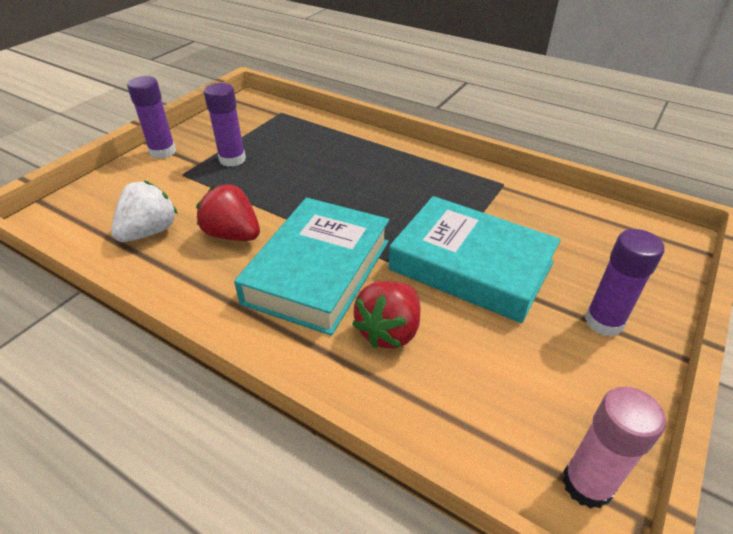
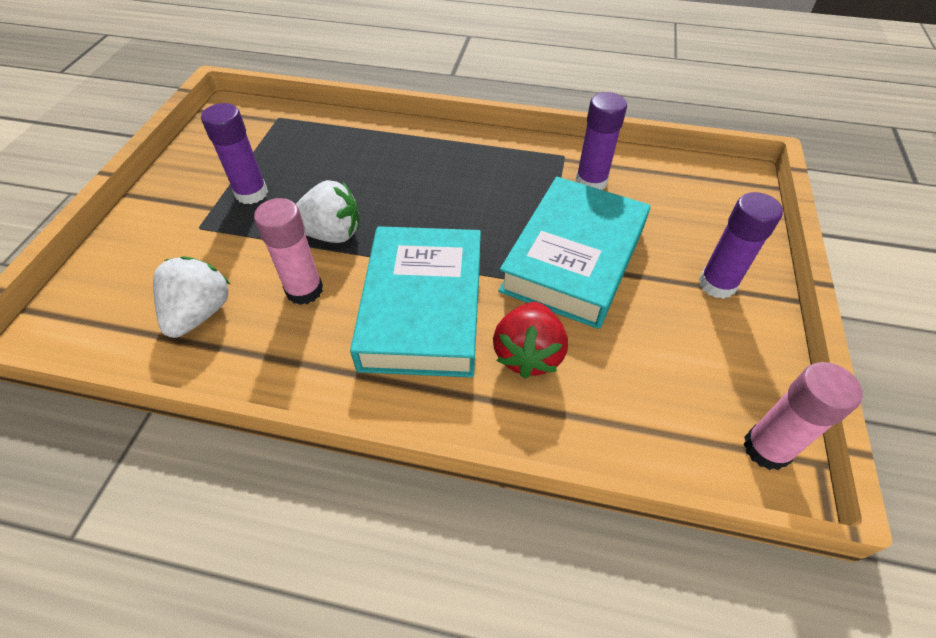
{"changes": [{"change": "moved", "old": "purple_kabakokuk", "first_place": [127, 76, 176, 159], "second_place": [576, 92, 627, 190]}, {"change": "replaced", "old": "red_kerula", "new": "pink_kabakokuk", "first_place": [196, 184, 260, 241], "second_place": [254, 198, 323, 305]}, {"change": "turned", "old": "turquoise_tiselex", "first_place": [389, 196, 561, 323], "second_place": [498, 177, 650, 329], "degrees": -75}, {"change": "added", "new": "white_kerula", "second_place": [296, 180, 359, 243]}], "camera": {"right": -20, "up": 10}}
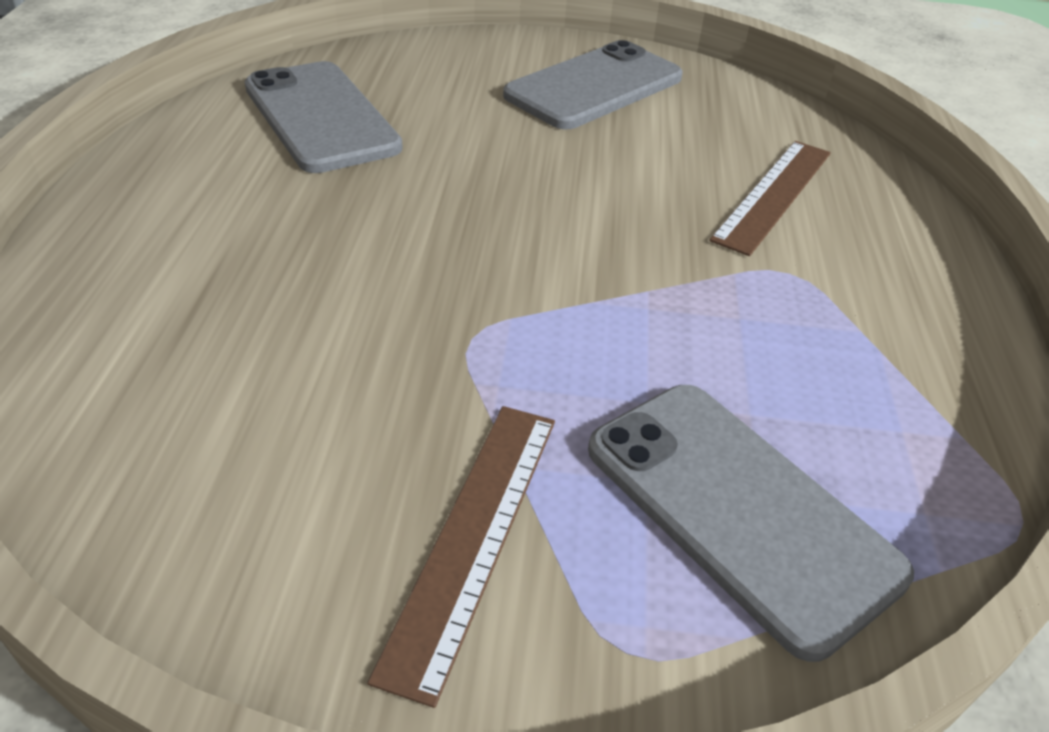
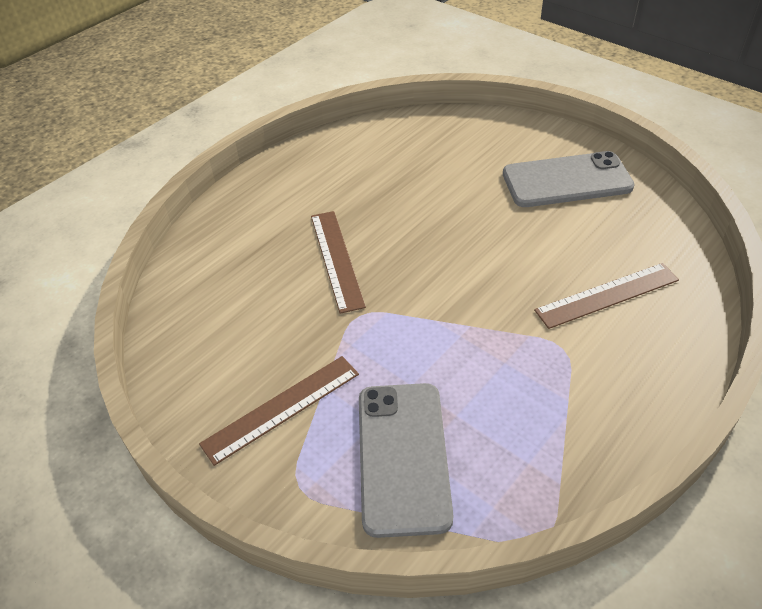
{"changes": [{"change": "removed", "old": "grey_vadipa", "first_place": [245, 61, 403, 173]}, {"change": "added", "new": "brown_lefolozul", "second_place": [311, 211, 366, 314]}], "camera": {"right": 40, "up": 5}}
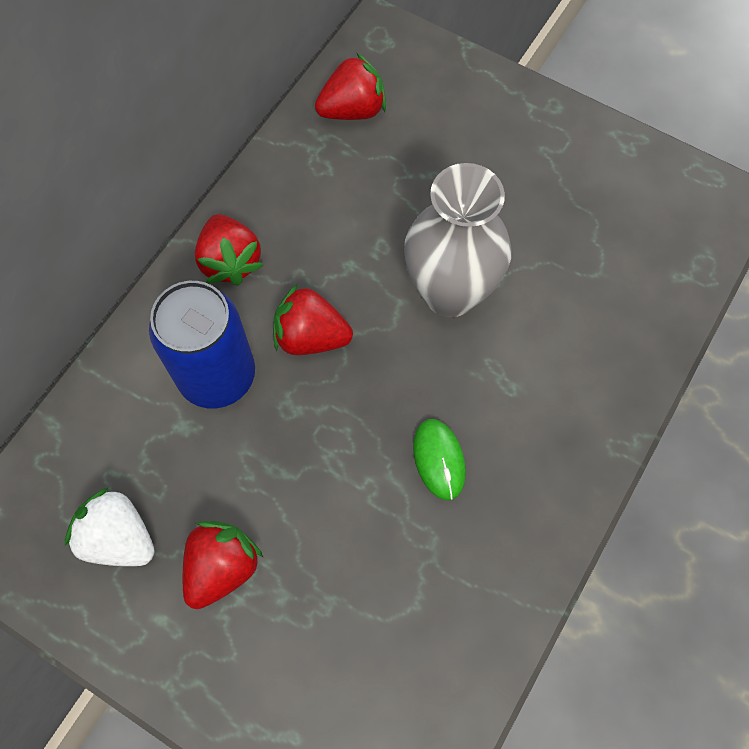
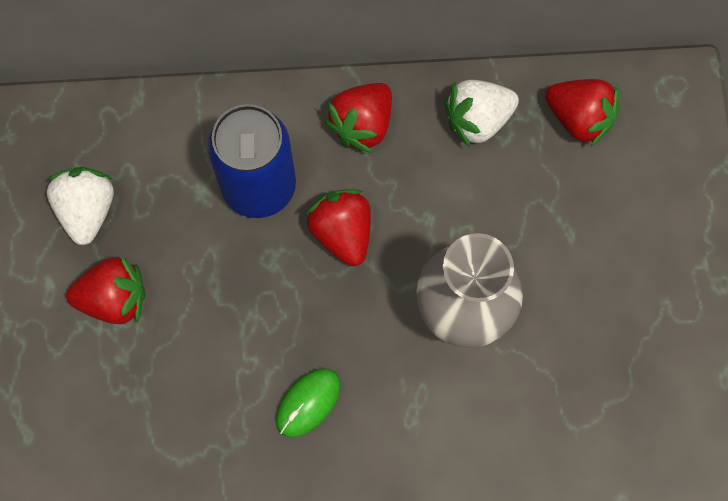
{"changes": [{"change": "added", "new": "white_kerula", "second_place": [444, 80, 519, 147]}], "camera": {"right": 55, "up": 5}}
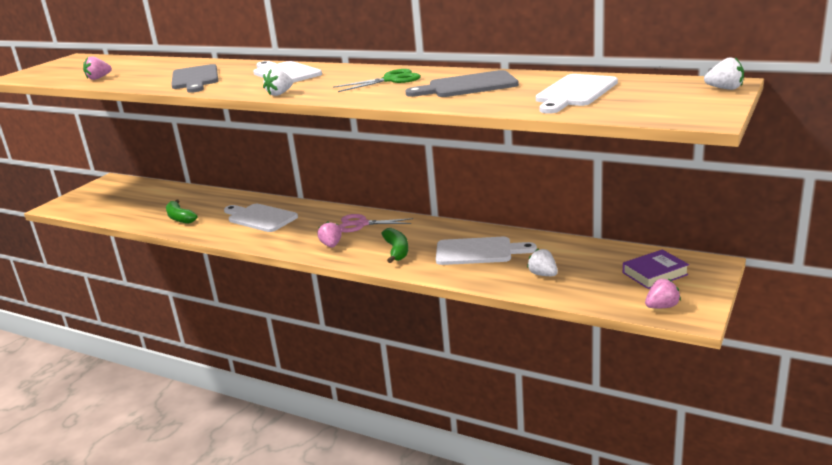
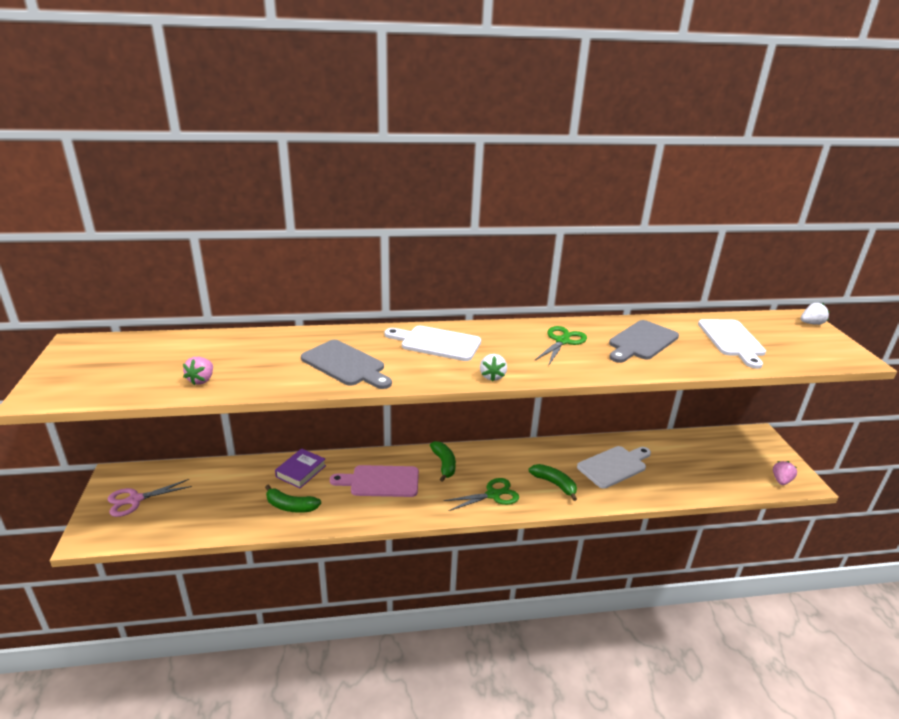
{"changes": [{"change": "recoloured", "old": "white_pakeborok", "new": "pink_pakeborok", "first_place": [224, 204, 298, 232], "second_place": [330, 465, 419, 497]}, {"change": "replaced", "old": "pink_kerula", "new": "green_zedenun", "first_place": [317, 221, 342, 248], "second_place": [444, 478, 519, 511]}, {"change": "moved", "old": "pink_zedenun", "first_place": [339, 214, 413, 232], "second_place": [108, 479, 192, 517]}, {"change": "removed", "old": "white_kerula", "first_place": [527, 248, 558, 276]}, {"change": "moved", "old": "purple_tiselex", "first_place": [623, 249, 689, 289], "second_place": [275, 448, 326, 488]}, {"change": "added", "new": "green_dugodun", "second_place": [430, 441, 456, 482]}], "camera": {"right": -40, "up": 5}}
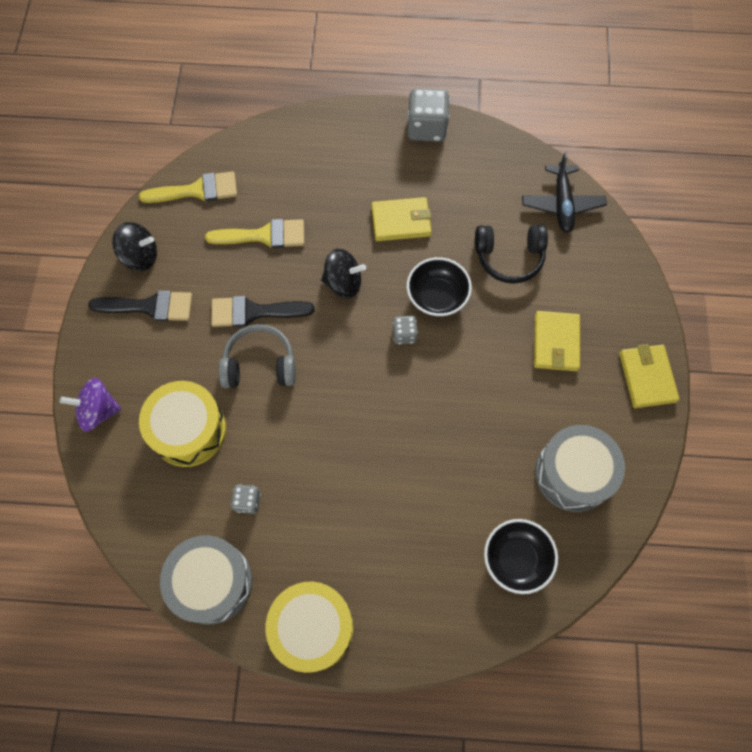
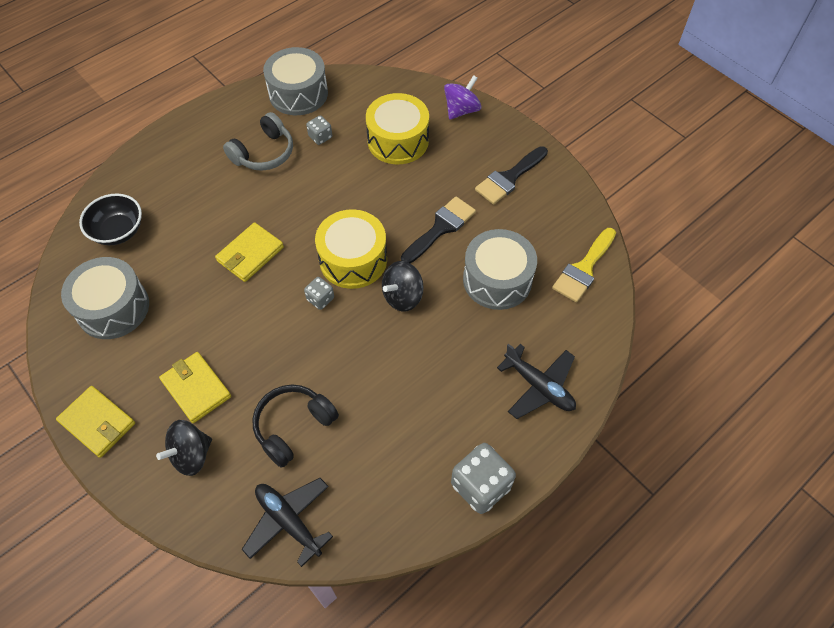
{"changes": [{"change": "moved", "old": "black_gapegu", "first_place": [112, 222, 157, 271], "second_place": [156, 420, 212, 476]}, {"change": "replaced", "old": "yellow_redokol", "new": "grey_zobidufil", "first_place": [205, 219, 304, 248], "second_place": [463, 229, 537, 310]}, {"change": "moved", "old": "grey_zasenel", "first_place": [219, 324, 296, 388], "second_place": [223, 112, 293, 171]}, {"change": "moved", "old": "yellow_zobidufil", "first_place": [265, 582, 353, 673], "second_place": [315, 209, 387, 289]}, {"change": "moved", "old": "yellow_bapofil", "first_place": [372, 197, 432, 241], "second_place": [215, 222, 284, 282]}, {"change": "removed", "old": "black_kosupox", "first_place": [407, 257, 472, 317]}, {"change": "added", "new": "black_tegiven", "second_place": [497, 344, 576, 419]}], "camera": {"right": 135, "up": -10}}
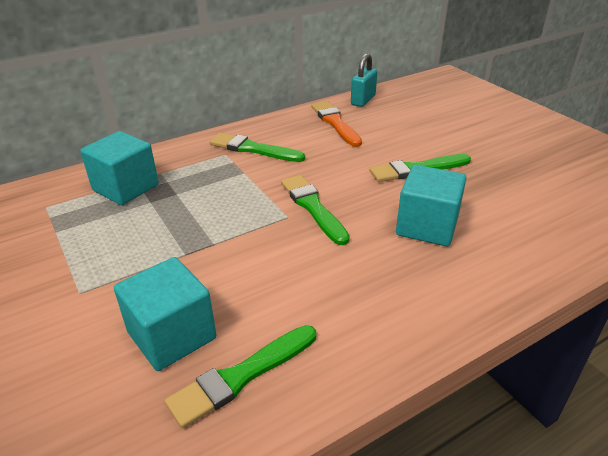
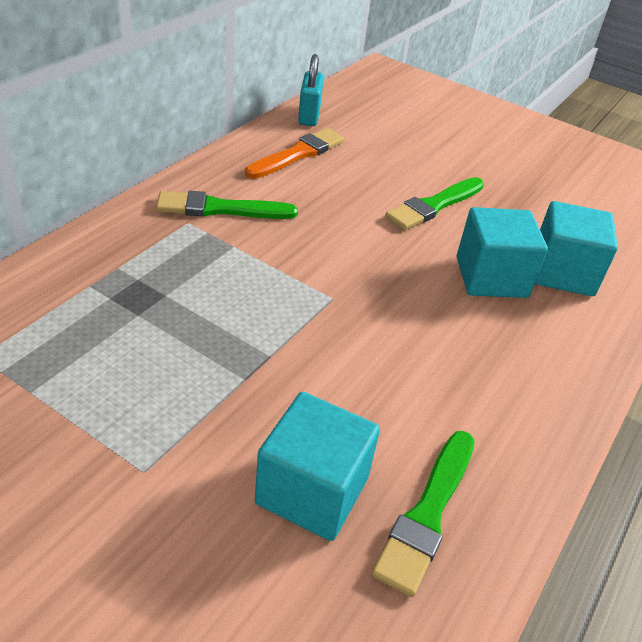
{"changes": [{"change": "moved", "old": "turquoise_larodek", "first_place": [80, 131, 159, 205], "second_place": [535, 201, 618, 296]}, {"change": "removed", "old": "green_redokol", "first_place": [281, 175, 350, 245]}, {"change": "turned", "old": "orange_redokol", "first_place": [311, 101, 362, 147], "second_place": [245, 128, 344, 179], "degrees": 90}], "camera": {"right": -30, "up": 5}}
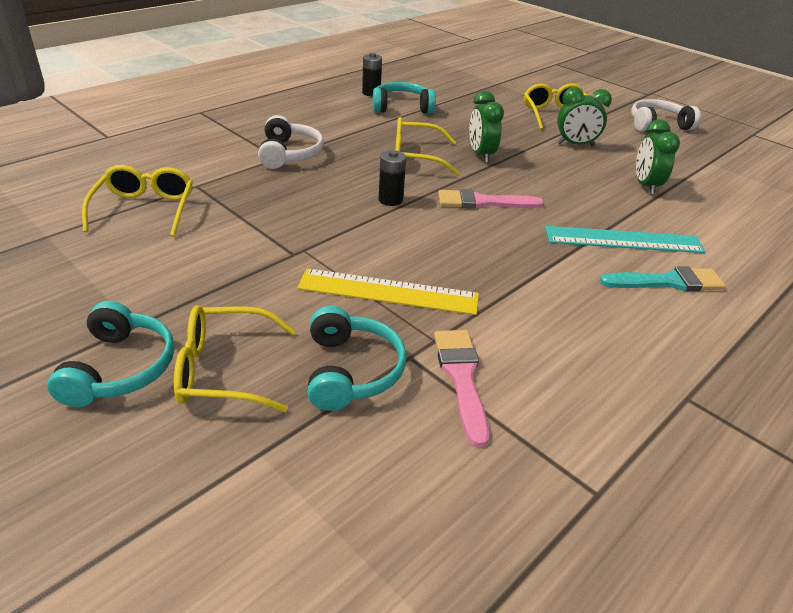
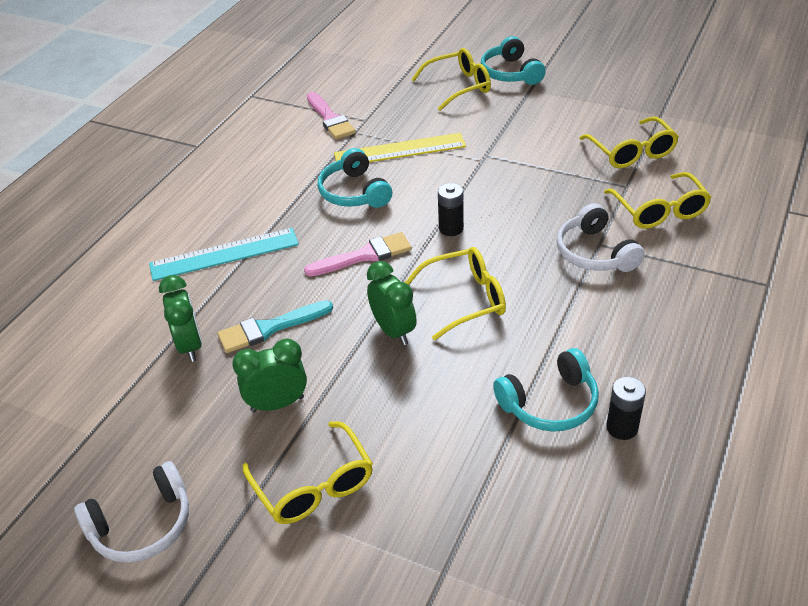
{"changes": [{"change": "moved", "old": "turquoise_zasenel", "first_place": [308, 306, 407, 411], "second_place": [318, 148, 392, 208]}, {"change": "moved", "old": "turquoise_redokol", "first_place": [600, 267, 726, 291], "second_place": [218, 300, 333, 353]}, {"change": "added", "new": "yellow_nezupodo", "second_place": [604, 172, 712, 229]}], "camera": {"right": 165, "up": 5}}
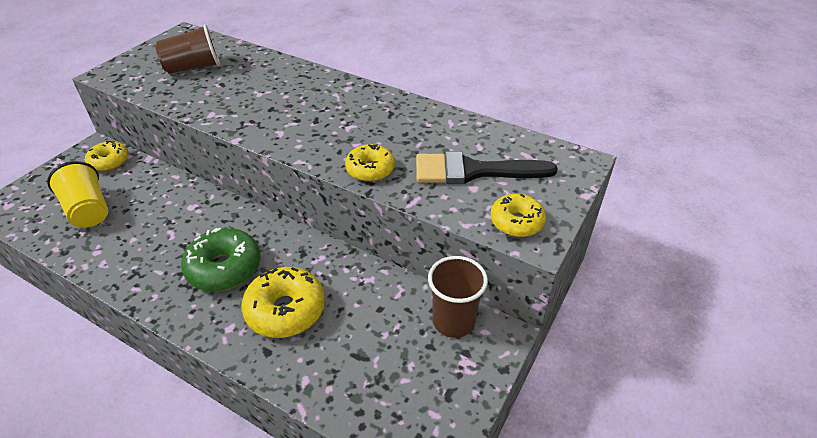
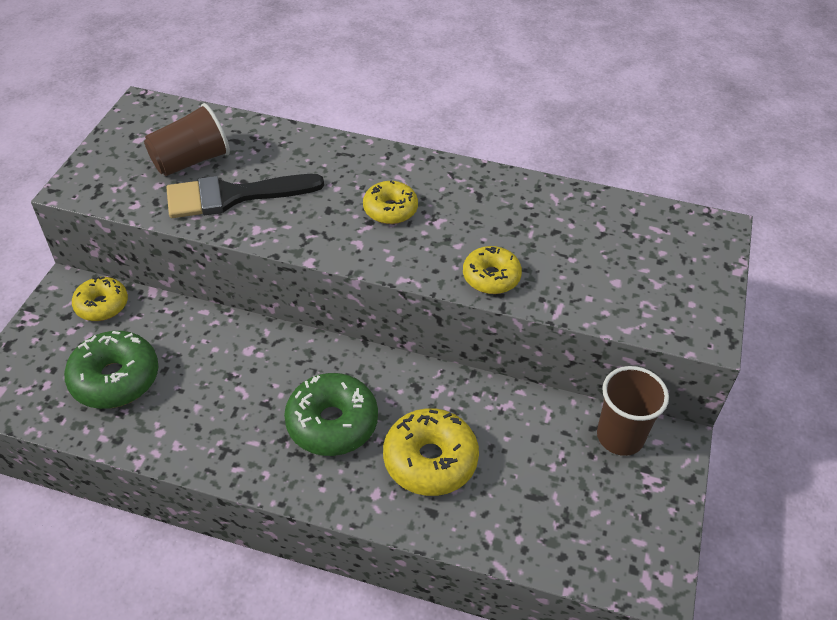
{"changes": [{"change": "replaced", "old": "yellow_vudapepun", "new": "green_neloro", "first_place": [47, 161, 108, 228], "second_place": [64, 331, 159, 409]}, {"change": "moved", "old": "black_redokol", "first_place": [416, 152, 558, 184], "second_place": [167, 174, 324, 218]}, {"change": "moved", "old": "yellow_neloro", "first_place": [490, 194, 546, 237], "second_place": [363, 181, 418, 224]}], "camera": {"right": -15, "up": 5}}
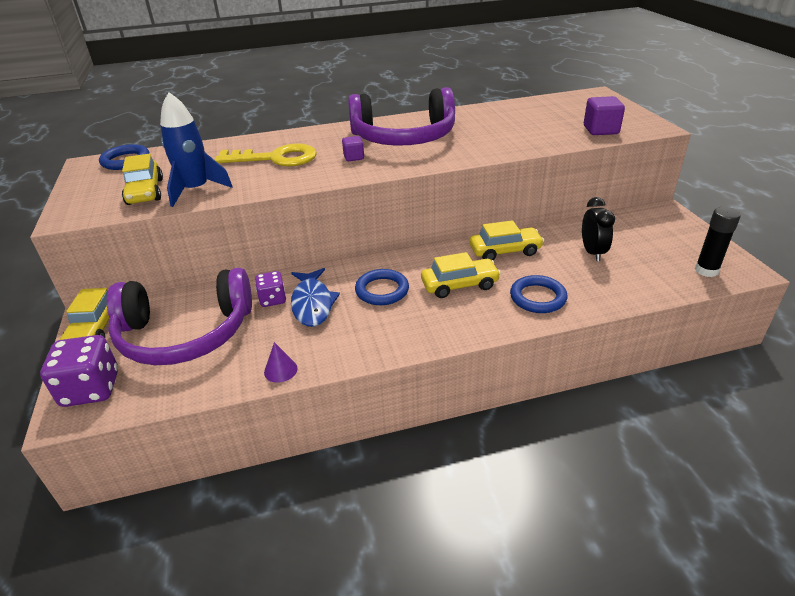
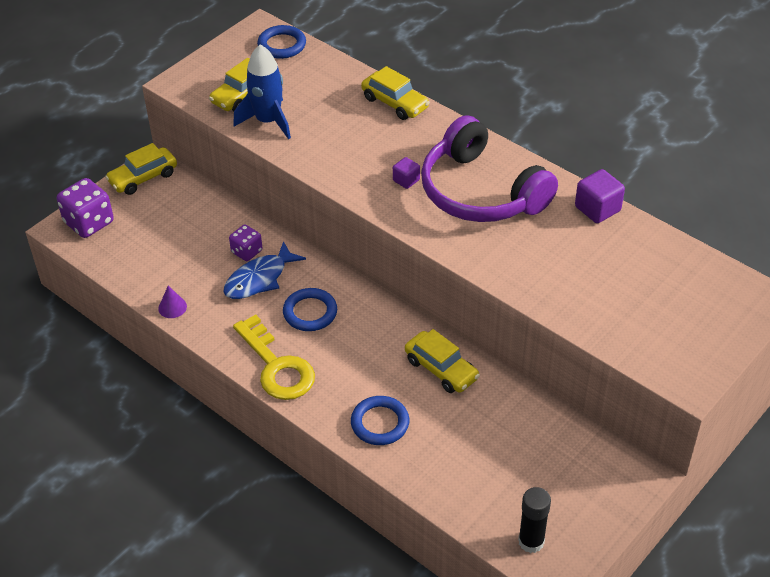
{"changes": [{"change": "removed", "old": "purple_zasenel", "first_place": [107, 268, 252, 365]}, {"change": "moved", "old": "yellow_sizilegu", "first_place": [215, 143, 317, 166], "second_place": [233, 314, 315, 400]}, {"change": "moved", "old": "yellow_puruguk", "first_place": [421, 252, 501, 298], "second_place": [361, 66, 430, 120]}, {"change": "removed", "old": "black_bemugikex", "first_place": [582, 197, 615, 261]}, {"change": "moved", "old": "purple_larodek", "first_place": [584, 96, 625, 135], "second_place": [575, 169, 625, 223]}], "camera": {"right": 55, "up": 10}}
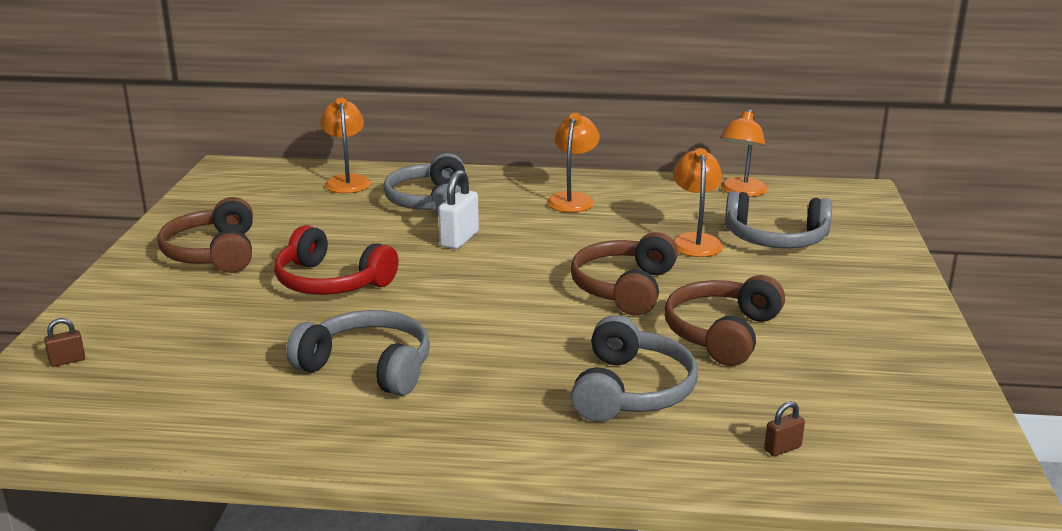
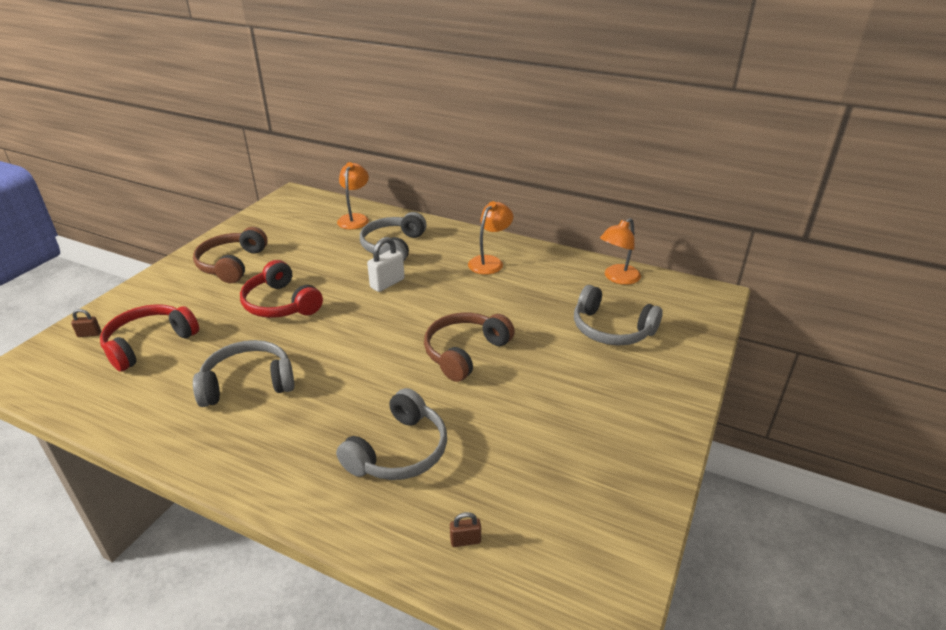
{"changes": [{"change": "turned", "old": "grey_zasenel", "first_place": [286, 310, 430, 396], "second_place": [193, 340, 294, 407], "degrees": -60}, {"change": "removed", "old": "brown_zasenel", "first_place": [664, 275, 785, 366]}, {"change": "removed", "old": "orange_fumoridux", "first_place": [673, 148, 724, 257]}, {"change": "added", "new": "red_zasenel", "second_place": [100, 304, 199, 372]}], "camera": {"right": 20, "up": 10}}
